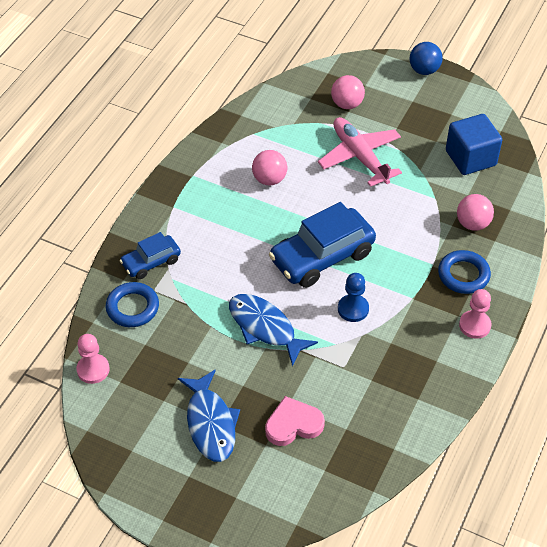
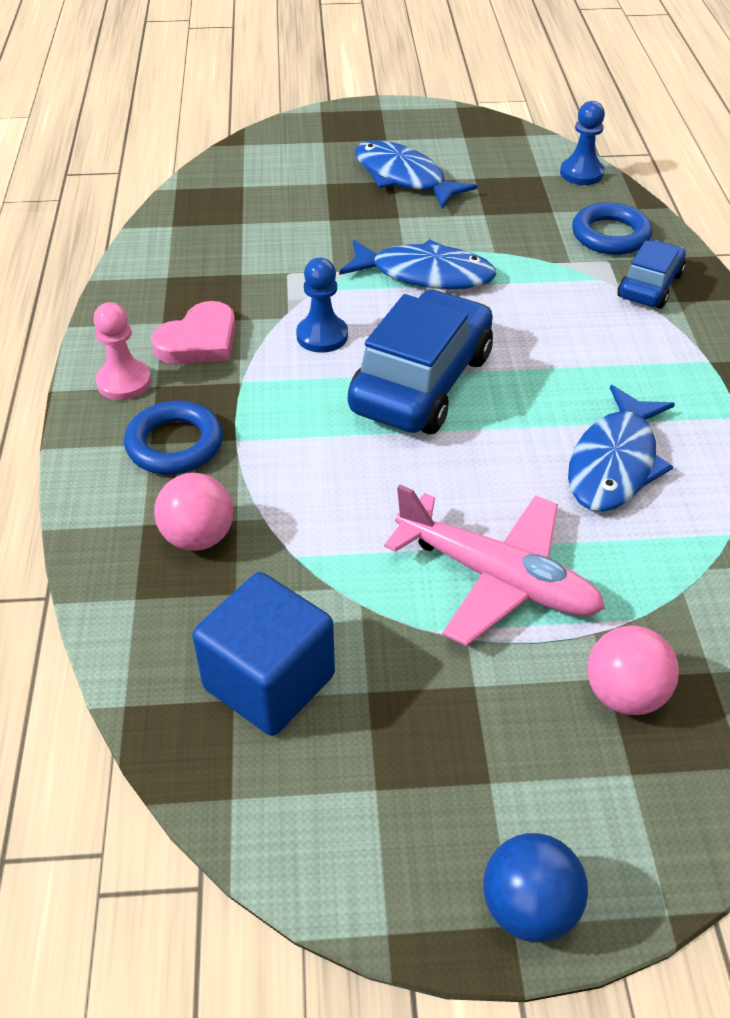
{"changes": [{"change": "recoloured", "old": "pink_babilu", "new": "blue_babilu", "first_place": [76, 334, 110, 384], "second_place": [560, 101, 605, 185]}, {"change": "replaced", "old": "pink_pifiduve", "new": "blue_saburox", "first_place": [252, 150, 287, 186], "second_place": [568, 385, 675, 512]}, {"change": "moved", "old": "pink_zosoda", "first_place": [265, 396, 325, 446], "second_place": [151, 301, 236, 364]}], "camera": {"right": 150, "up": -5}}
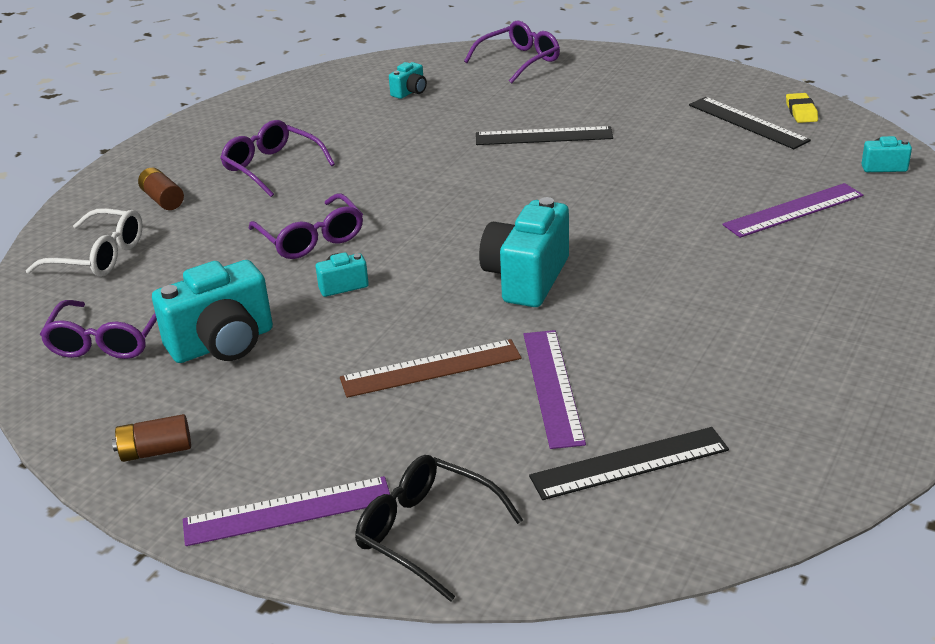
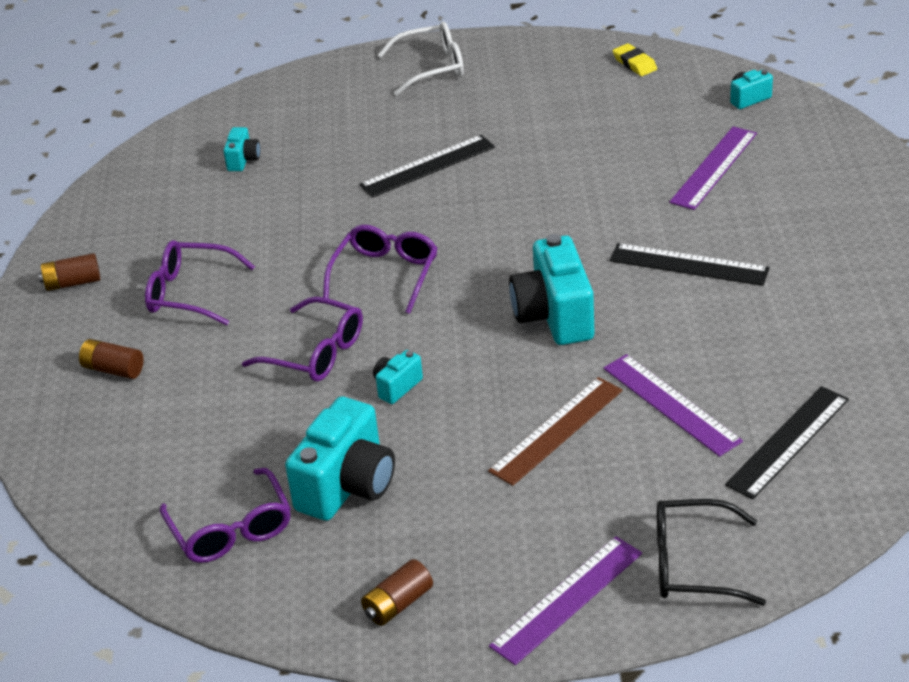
{"changes": [{"change": "moved", "old": "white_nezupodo", "first_place": [26, 208, 143, 277], "second_place": [378, 21, 464, 95]}, {"change": "moved", "old": "purple_nezupodo", "first_place": [464, 20, 560, 83], "second_place": [323, 225, 437, 314]}, {"change": "moved", "old": "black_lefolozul", "first_place": [689, 97, 811, 149], "second_place": [610, 243, 770, 286]}, {"change": "added", "new": "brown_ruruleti", "second_place": [38, 253, 100, 291]}], "camera": {"right": -30, "up": 5}}
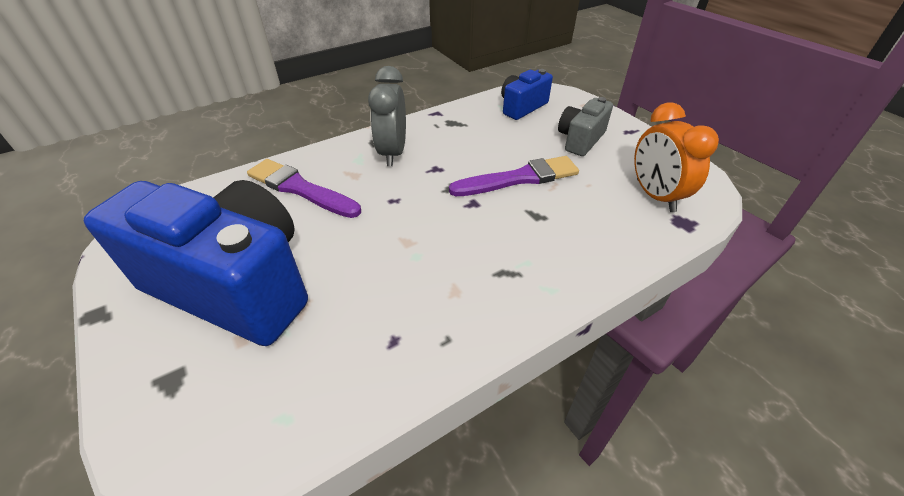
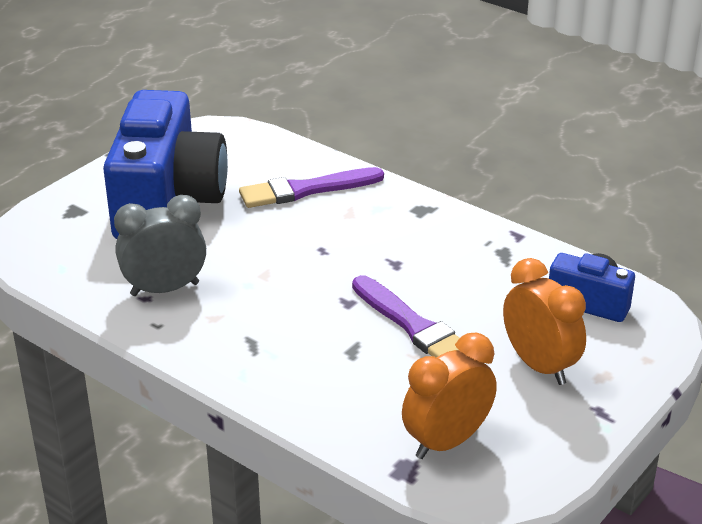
{"changes": [{"change": "turned", "old": "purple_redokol", "first_place": [247, 159, 361, 218], "second_place": [239, 167, 384, 208], "degrees": -120}, {"change": "moved", "old": "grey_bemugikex", "first_place": [368, 66, 406, 166], "second_place": [114, 195, 206, 296]}, {"change": "replaced", "old": "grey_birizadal", "new": "orange_bemugikex", "first_place": [558, 97, 613, 156], "second_place": [503, 258, 586, 385]}], "camera": {"right": 70, "up": -10}}
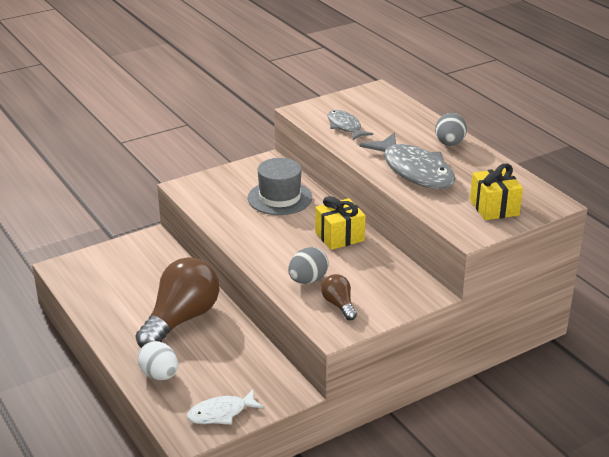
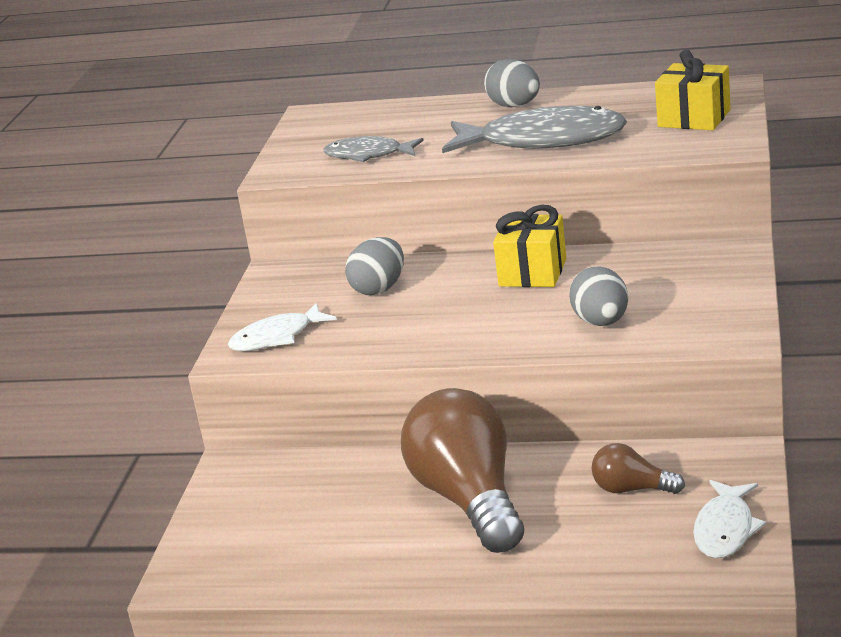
{"changes": [{"change": "removed", "old": "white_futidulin", "first_place": [138, 341, 178, 380]}, {"change": "replaced", "old": "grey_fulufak", "new": "grey_futidulin", "first_place": [248, 158, 312, 215], "second_place": [345, 237, 404, 295]}, {"change": "moved", "old": "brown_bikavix", "first_place": [321, 274, 357, 320], "second_place": [591, 443, 685, 494]}, {"change": "added", "new": "white_saburox", "second_place": [228, 303, 337, 351]}], "camera": {"right": -45, "up": -5}}
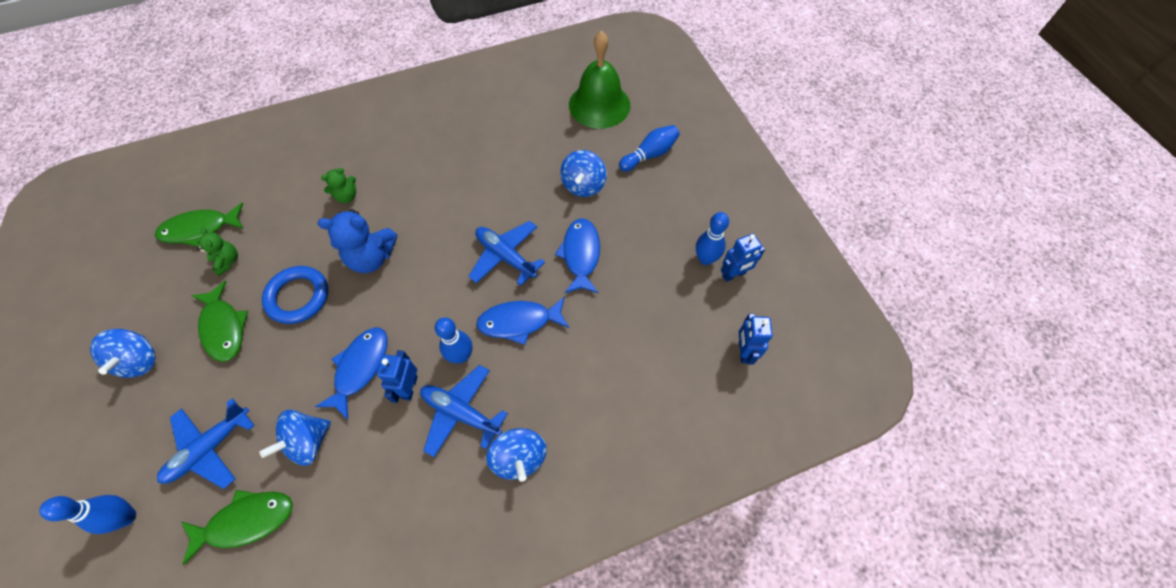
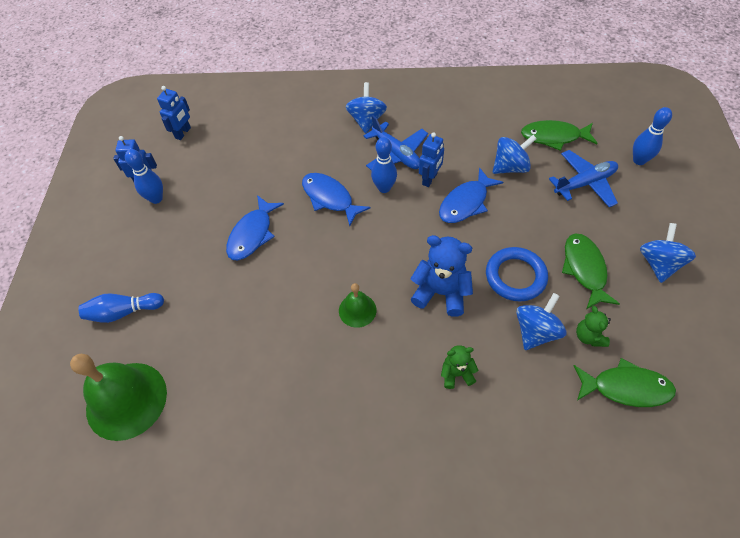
{"changes": [{"change": "removed", "old": "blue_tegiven", "first_place": [468, 221, 545, 286]}, {"change": "turned", "old": "blue_saburox", "first_place": [476, 296, 569, 345], "second_place": [302, 173, 371, 226], "degrees": -150}, {"change": "moved", "old": "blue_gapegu", "first_place": [560, 150, 607, 197], "second_place": [516, 293, 567, 350]}, {"change": "added", "new": "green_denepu", "second_place": [339, 283, 377, 328]}], "camera": {"right": -155, "up": -5}}
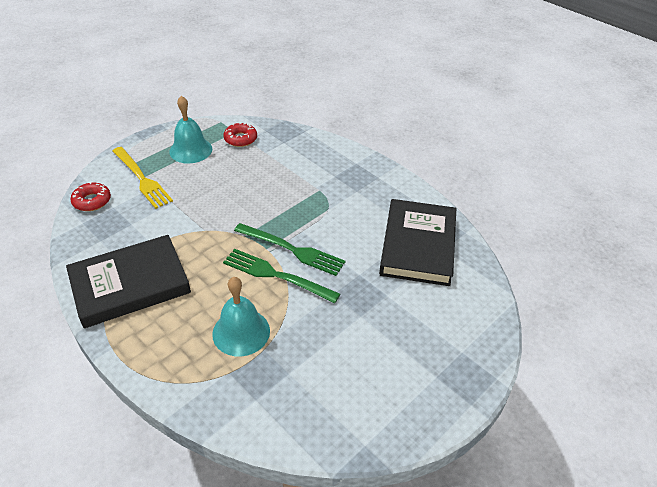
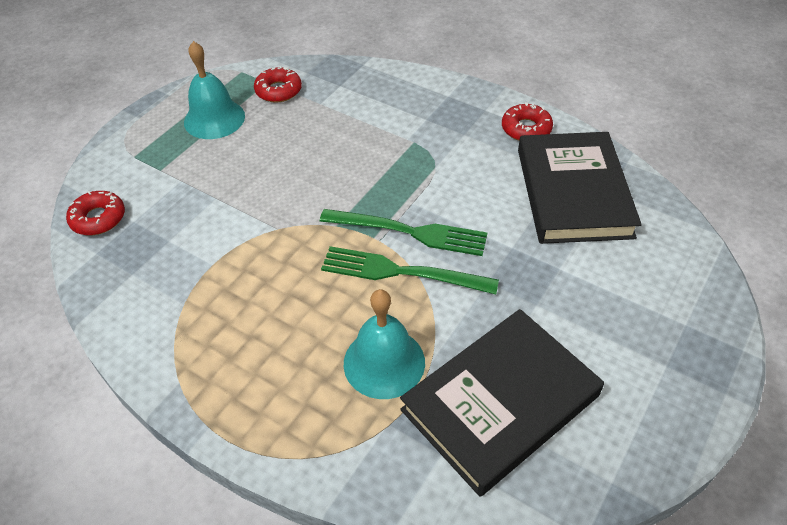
{"changes": [{"change": "moved", "old": "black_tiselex", "first_place": [66, 235, 191, 328], "second_place": [400, 309, 604, 497]}, {"change": "removed", "old": "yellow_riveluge", "first_place": [113, 147, 173, 209]}, {"change": "added", "new": "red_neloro", "second_place": [502, 103, 553, 141]}], "camera": {"right": -10, "up": 5}}
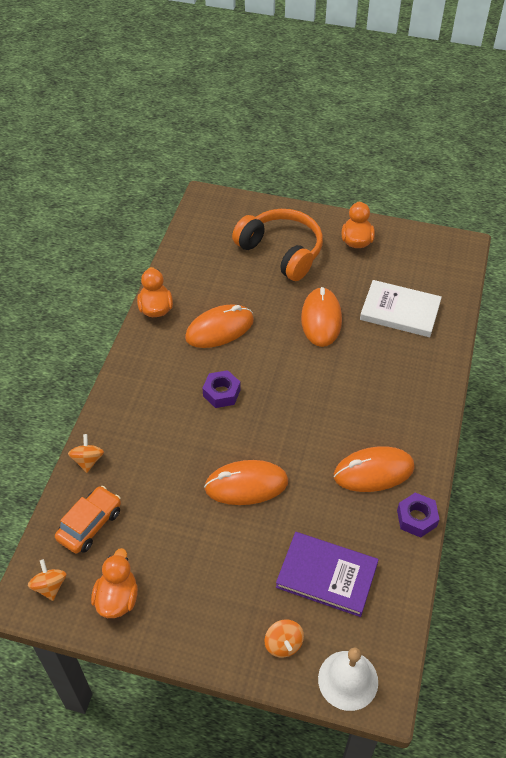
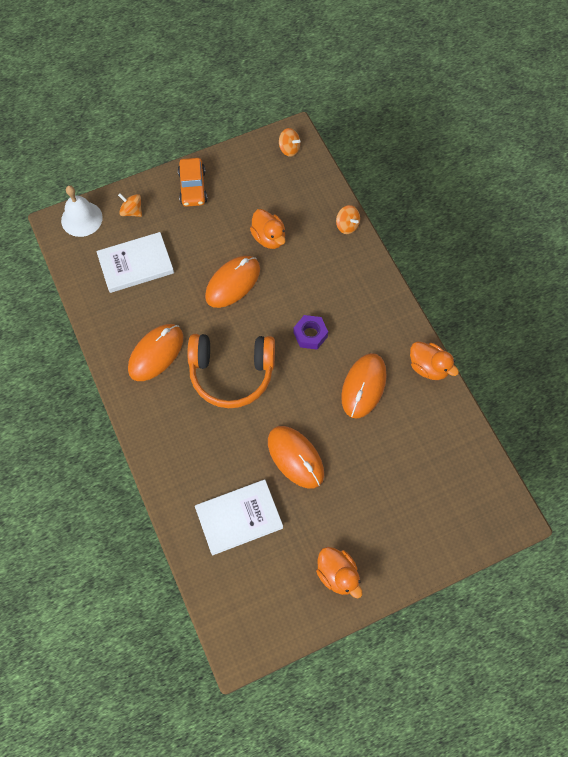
{"changes": [{"change": "moved", "old": "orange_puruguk", "first_place": [55, 486, 121, 554], "second_place": [178, 158, 207, 207]}, {"change": "moved", "old": "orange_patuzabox", "first_place": [91, 548, 138, 618], "second_place": [250, 209, 286, 249]}, {"change": "moved", "old": "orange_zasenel", "first_place": [232, 209, 323, 281], "second_place": [187, 334, 275, 408]}, {"change": "recoloured", "old": "purple_tiselex", "new": "white_tiselex", "first_place": [276, 532, 379, 617], "second_place": [96, 232, 174, 293]}, {"change": "removed", "old": "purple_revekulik", "first_place": [397, 492, 440, 538]}], "camera": {"right": 140, "up": 15}}
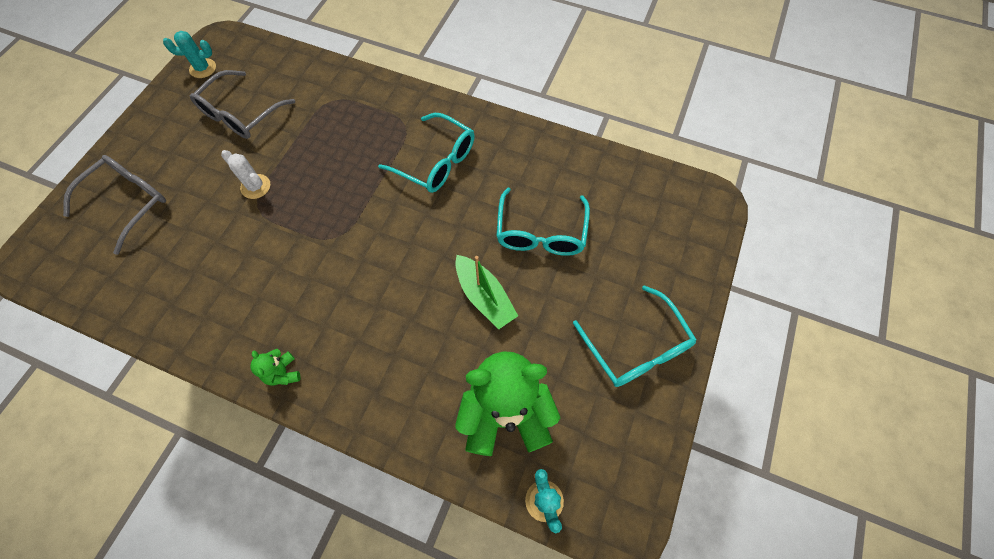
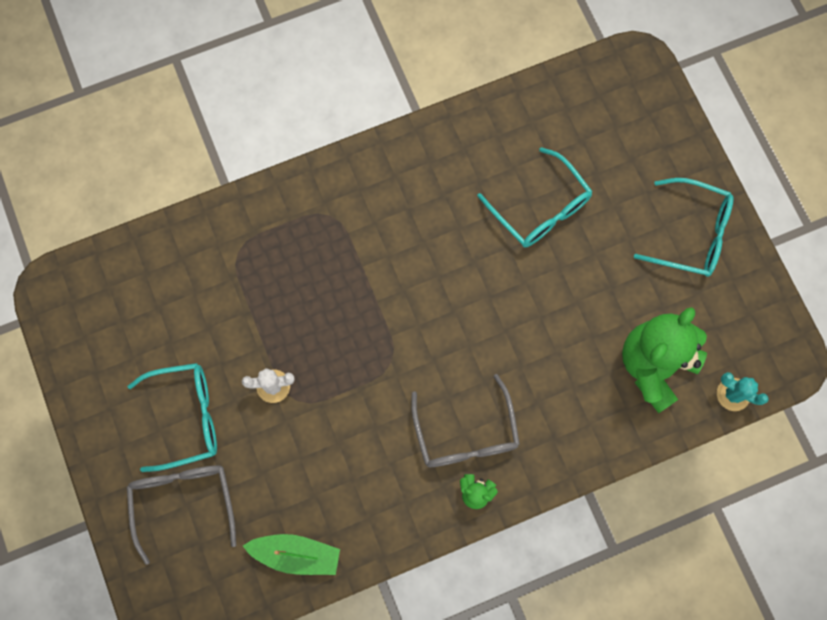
{"changes": [{"change": "removed", "old": "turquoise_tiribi", "first_place": [163, 31, 216, 78]}, {"change": "moved", "old": "grey_nezupodo", "first_place": [190, 70, 295, 139], "second_place": [411, 374, 520, 467]}, {"change": "moved", "old": "turquoise_nezupodo", "first_place": [378, 113, 475, 193], "second_place": [128, 363, 217, 472]}, {"change": "moved", "old": "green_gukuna", "first_place": [455, 255, 518, 329], "second_place": [243, 534, 340, 575]}], "camera": {"right": -45, "up": 10}}
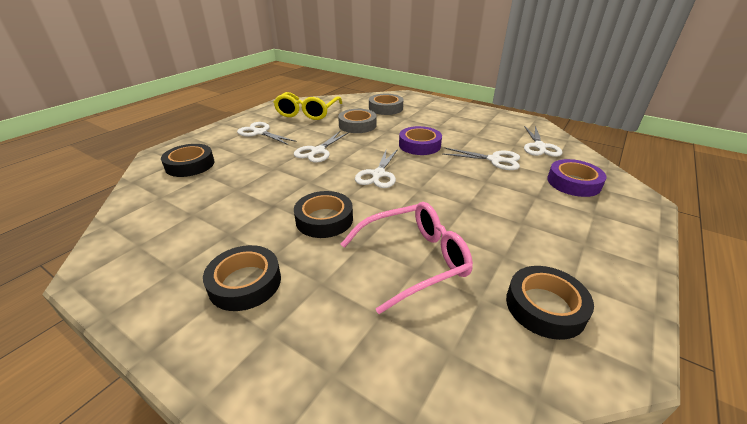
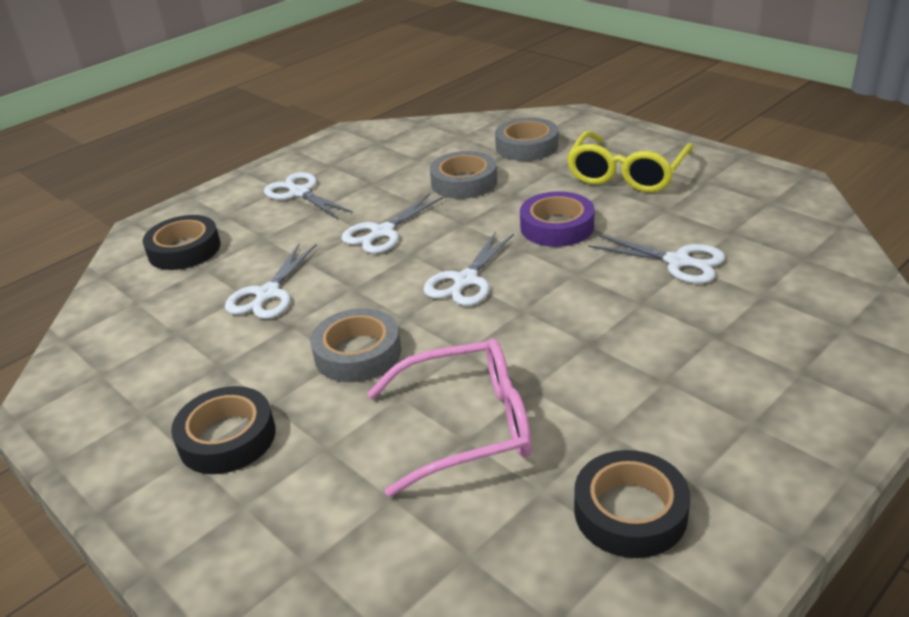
{"changes": [{"change": "moved", "old": "yellow_nezupodo", "first_place": [274, 92, 343, 120], "second_place": [567, 131, 693, 193]}, {"change": "recoloured", "old": "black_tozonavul", "new": "grey_tozonavul", "first_place": [294, 191, 353, 238], "second_place": [310, 308, 401, 382]}, {"change": "moved", "old": "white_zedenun", "first_place": [524, 126, 563, 157], "second_place": [225, 244, 317, 319]}, {"change": "removed", "old": "purple_tozonavul", "first_place": [547, 159, 607, 197]}], "camera": {"right": 15, "up": 0}}
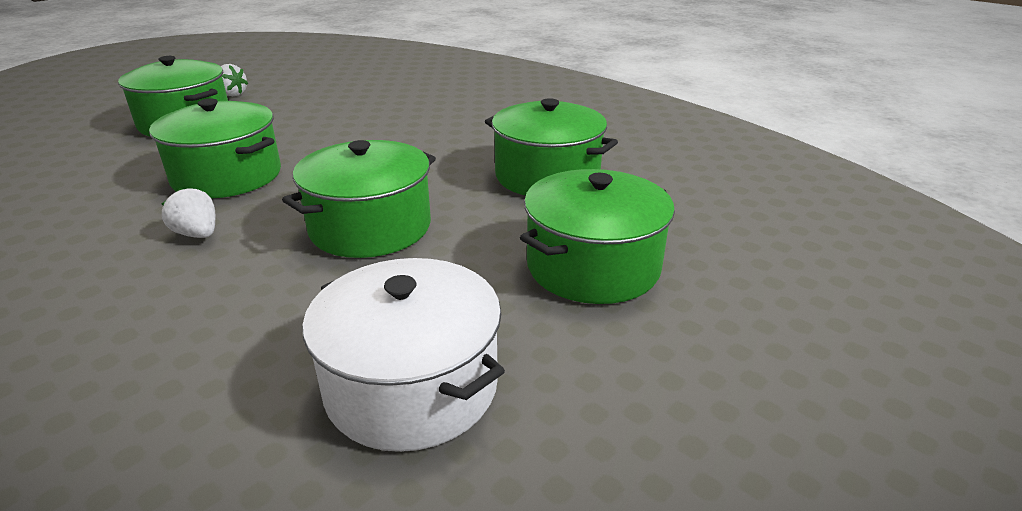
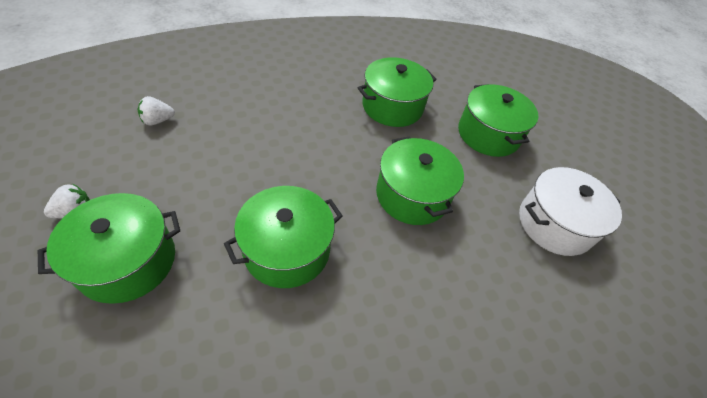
{"changes": [{"change": "moved", "old": "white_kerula", "first_place": [162, 188, 215, 238], "second_place": [138, 96, 175, 125]}], "camera": {"right": -70, "up": 20}}
